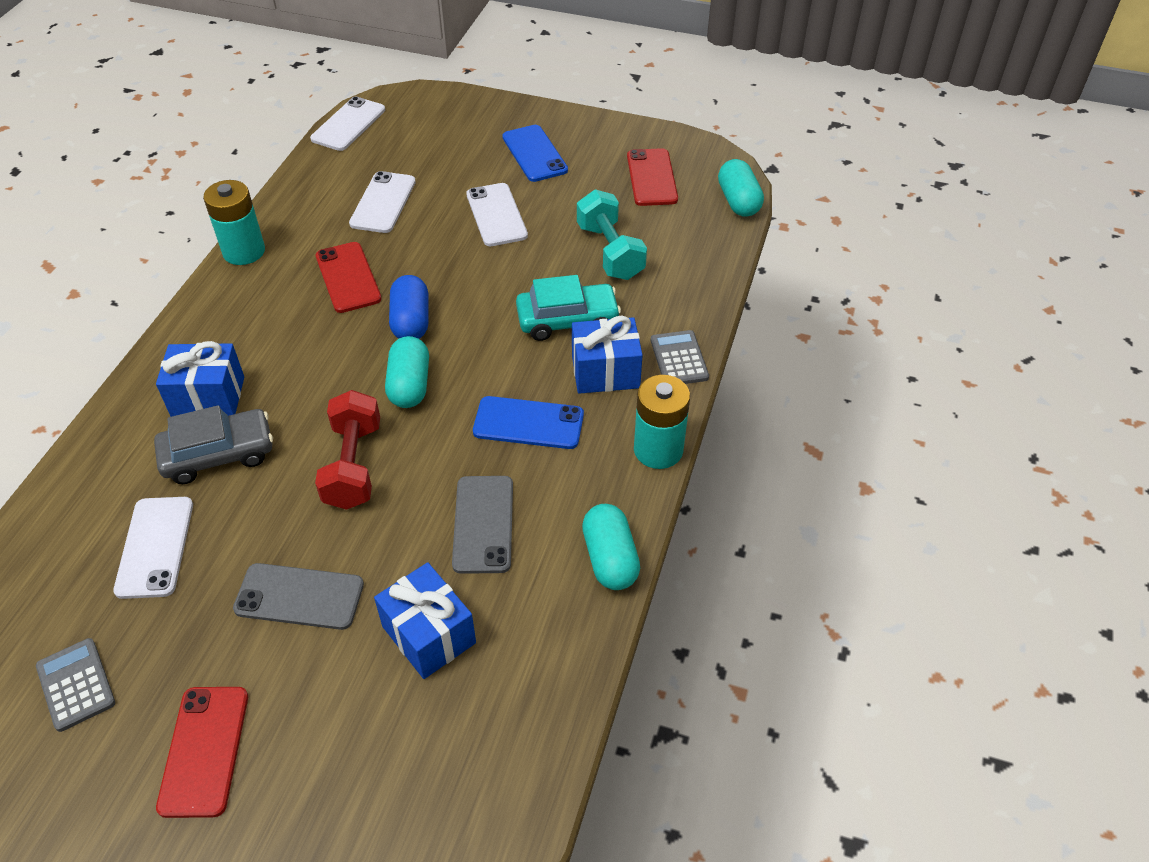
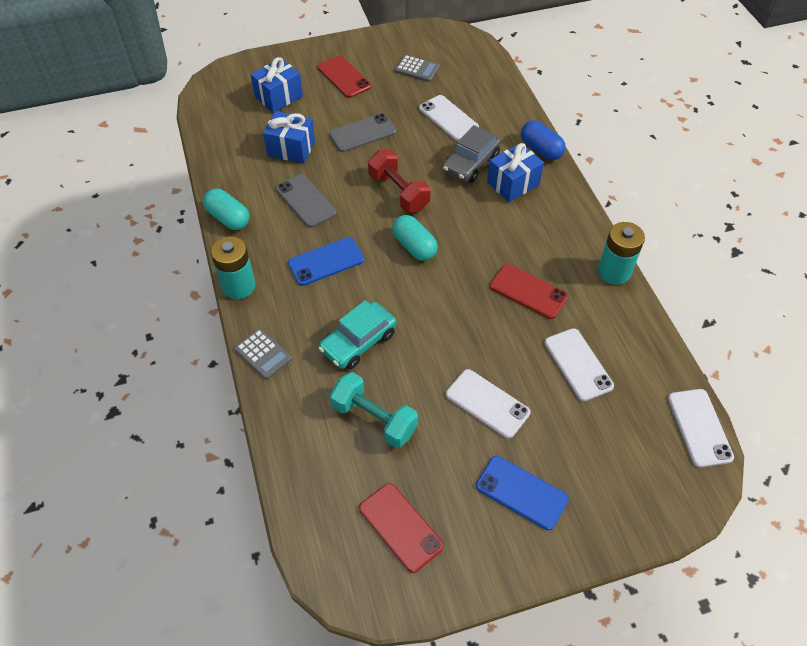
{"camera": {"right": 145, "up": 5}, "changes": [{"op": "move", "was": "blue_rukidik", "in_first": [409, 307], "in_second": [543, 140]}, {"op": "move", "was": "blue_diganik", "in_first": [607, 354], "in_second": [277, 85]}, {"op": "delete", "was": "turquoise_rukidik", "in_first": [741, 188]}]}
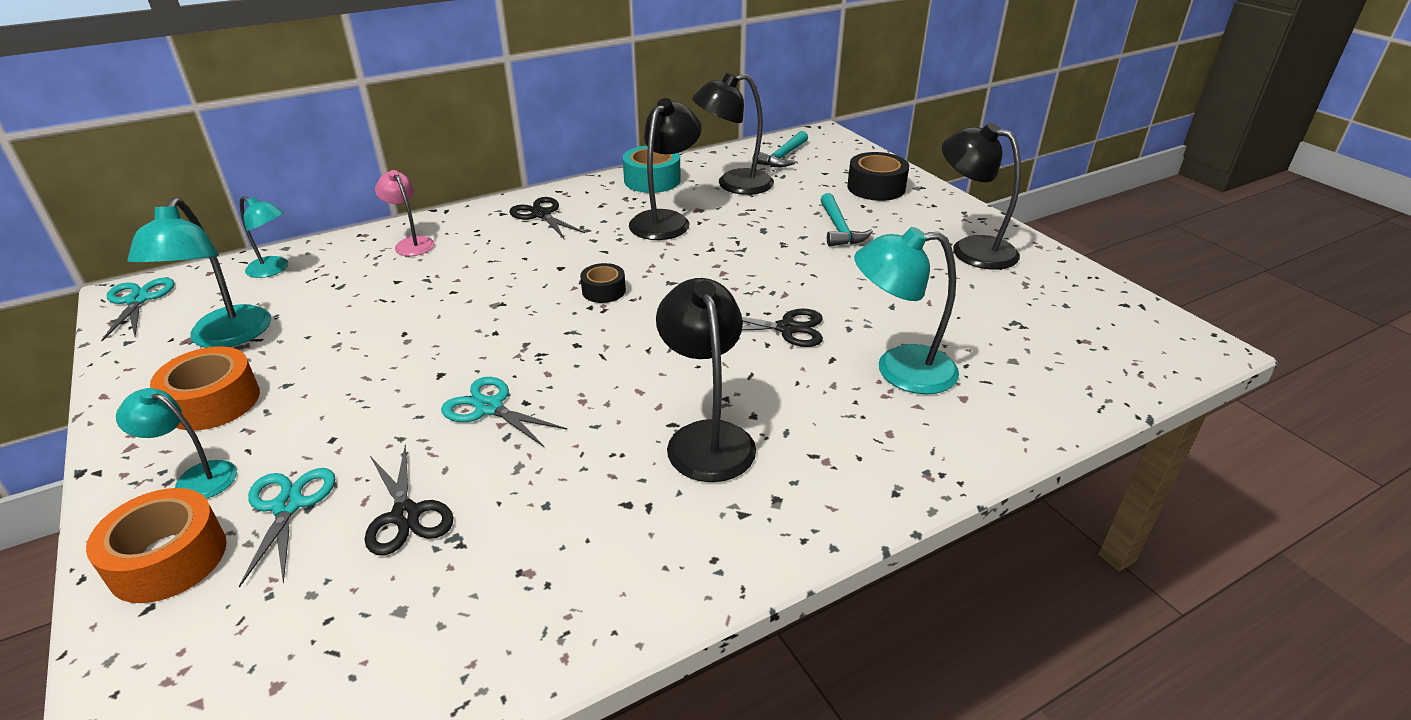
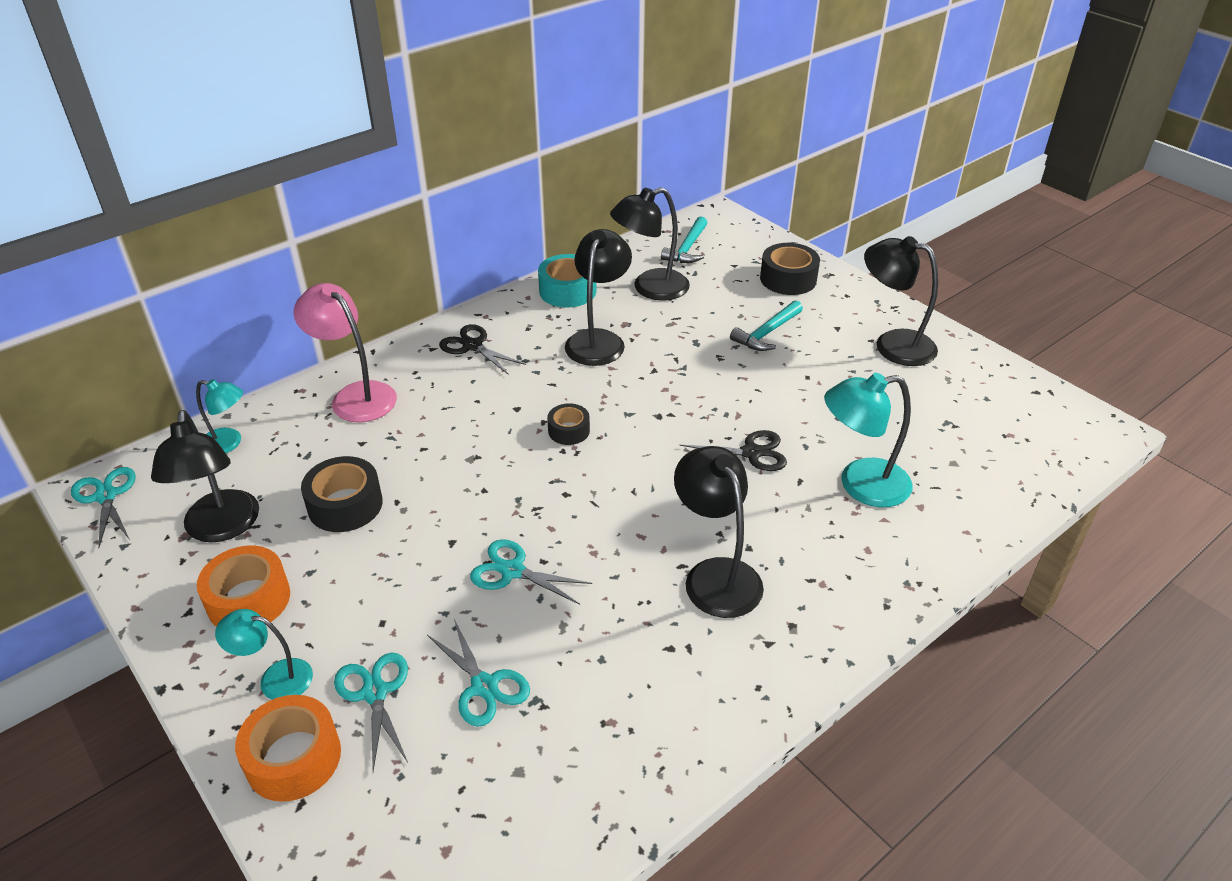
{"camera": {"right": -10, "up": 5}, "changes": [{"op": "recolor", "was": "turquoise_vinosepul", "now": "black_vinosepul", "in_first": [199, 272], "in_second": [205, 476]}, {"op": "recolor", "was": "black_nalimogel", "now": "turquoise_nalimogel", "in_first": [409, 499], "in_second": [478, 673]}, {"op": "resize", "was": "pink_vinosepul", "in_first": [404, 213], "in_second": [345, 352], "ratio": 1.66}, {"op": "rotate", "was": "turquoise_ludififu", "in_first": [846, 219], "in_second": [766, 325], "clockwise": 60}, {"op": "insert", "now": "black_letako", "in_second": [342, 494]}]}
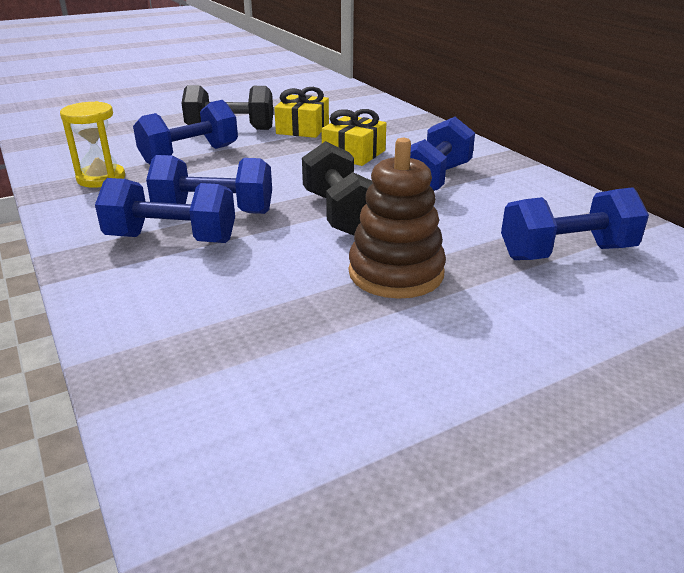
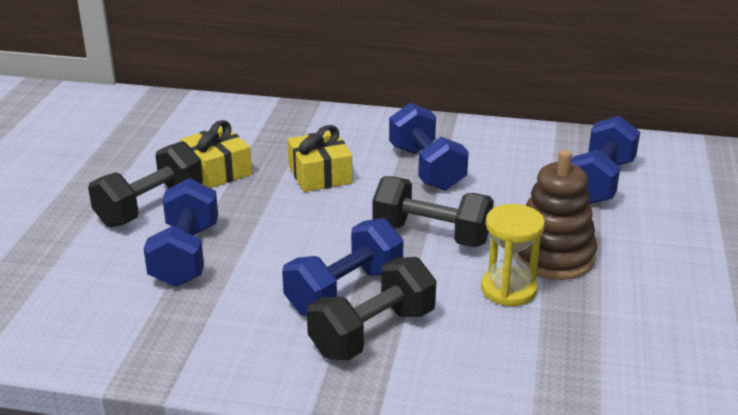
{"camera": {"right": -50, "up": 0}, "changes": [{"op": "move", "was": "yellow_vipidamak", "in_first": [92, 144], "in_second": [513, 255]}, {"op": "recolor", "was": "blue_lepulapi", "now": "black_lepulapi", "in_first": [165, 210], "in_second": [371, 309]}]}
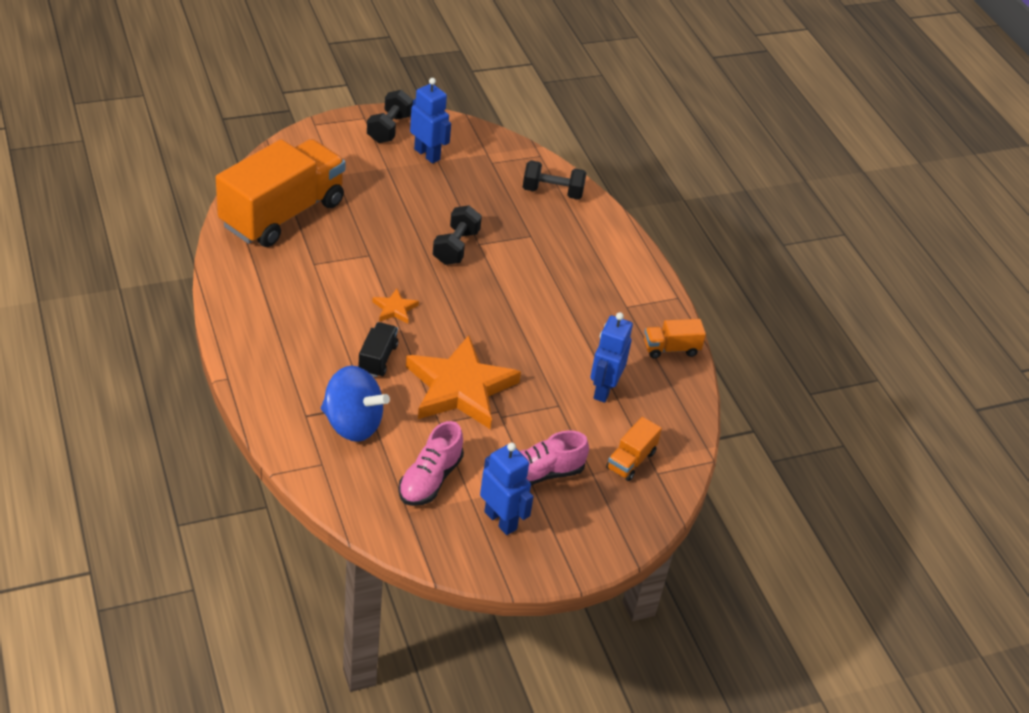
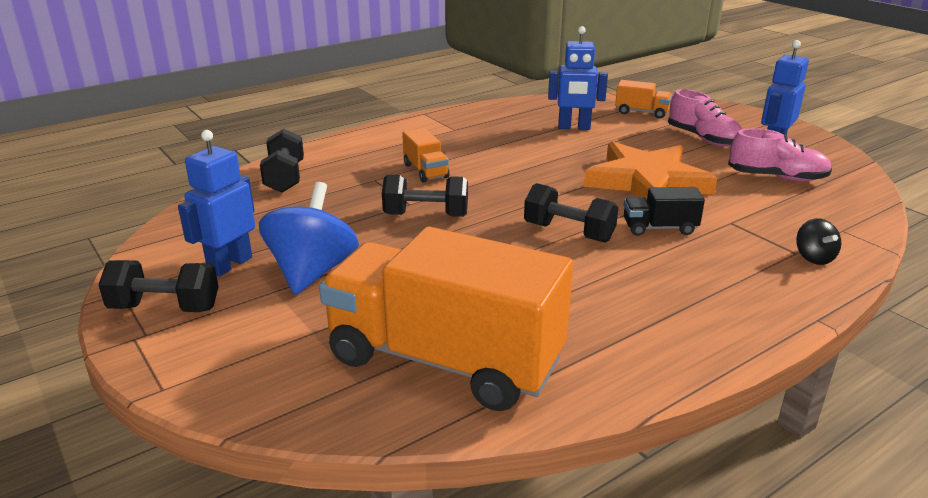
{"camera": {"right": -100, "up": -15}, "changes": [{"op": "move", "was": "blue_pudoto", "in_first": [355, 404], "in_second": [309, 238]}, {"op": "replace", "was": "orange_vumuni", "now": "black_lepulapi", "in_first": [395, 306], "in_second": [571, 212]}, {"op": "move", "was": "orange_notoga", "in_first": [675, 339], "in_second": [426, 155]}, {"op": "insert", "now": "black_pudoto", "in_second": [818, 241]}]}
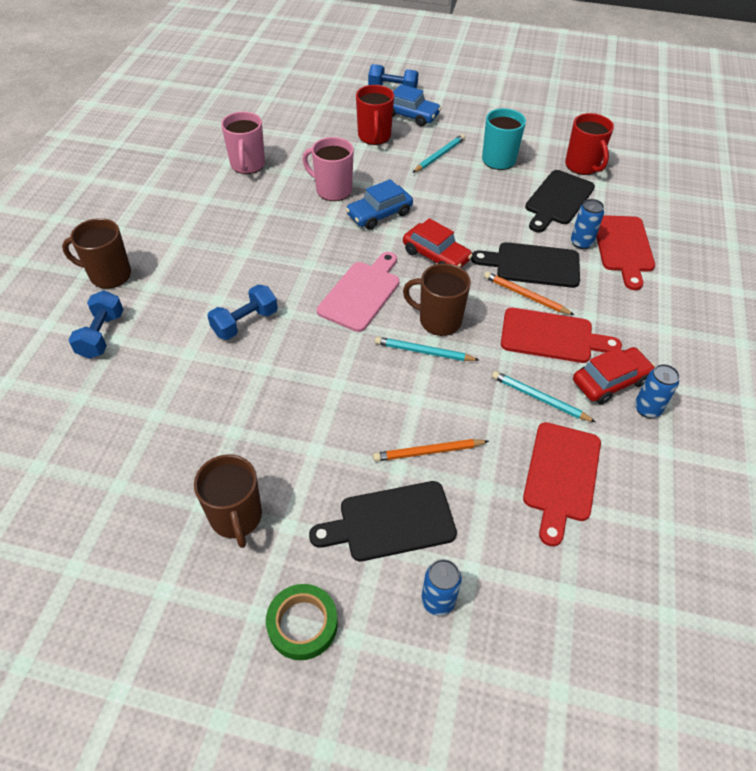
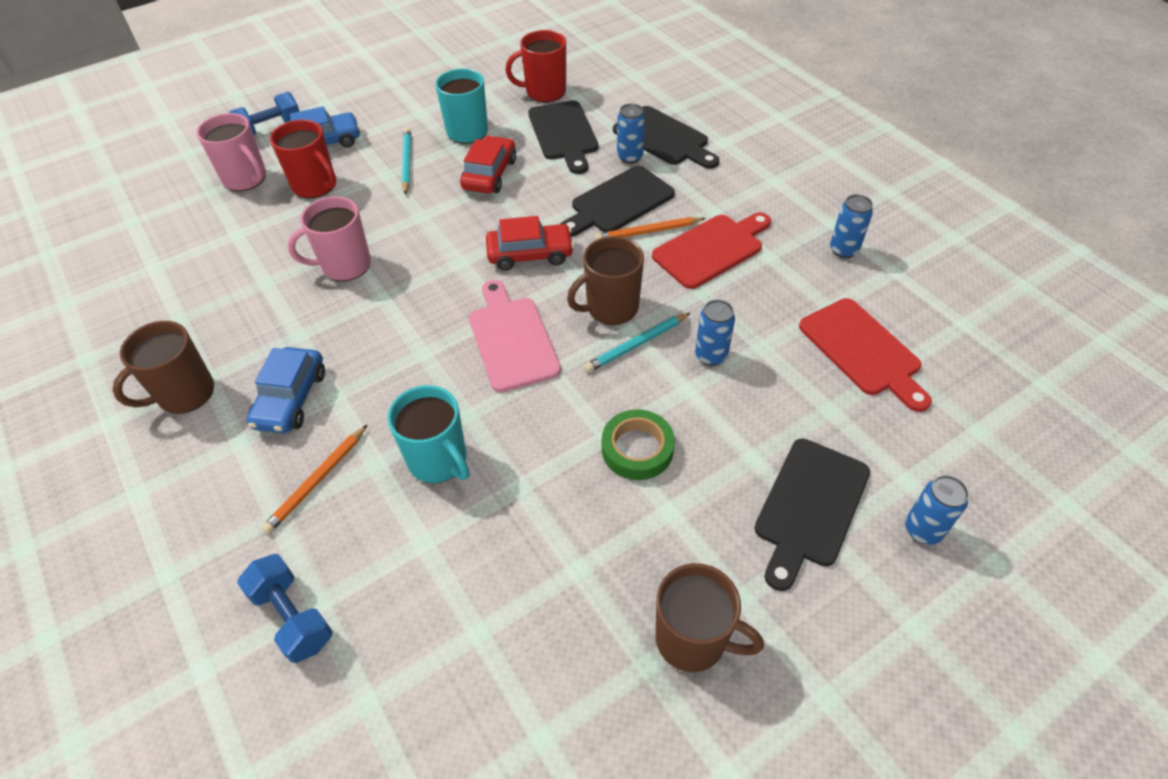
{"camera": {"right": -45, "up": 0}, "changes": [{"op": "move", "was": "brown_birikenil", "in_first": [96, 253], "in_second": [163, 367]}, {"op": "replace", "was": "blue_lepulapi", "now": "turquoise_birikenil", "in_first": [242, 312], "in_second": [428, 434]}, {"op": "move", "was": "pink_birikenil", "in_first": [243, 143], "in_second": [231, 152]}, {"op": "move", "was": "green_letako", "in_first": [302, 622], "in_second": [638, 444]}, {"op": "move", "was": "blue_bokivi", "in_first": [379, 204], "in_second": [285, 390]}, {"op": "move", "was": "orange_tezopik", "in_first": [431, 450], "in_second": [314, 479]}, {"op": "delete", "was": "turquoise_tezopik", "in_first": [544, 396]}, {"op": "rotate", "was": "red_birikenil", "in_first": [589, 144], "in_second": [535, 66], "clockwise": 150}, {"op": "move", "was": "red_bokivi", "in_first": [614, 375], "in_second": [488, 164]}, {"op": "recolor", "was": "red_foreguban", "now": "black_foreguban", "in_first": [625, 252], "in_second": [666, 137]}, {"op": "insert", "now": "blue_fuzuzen", "in_second": [715, 333]}]}
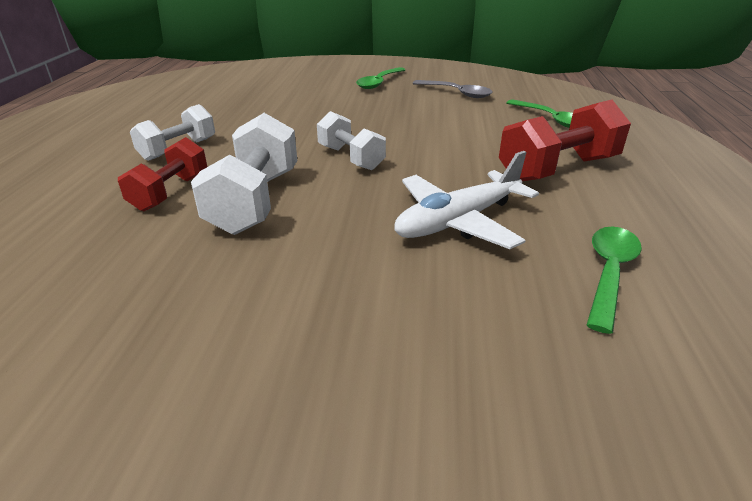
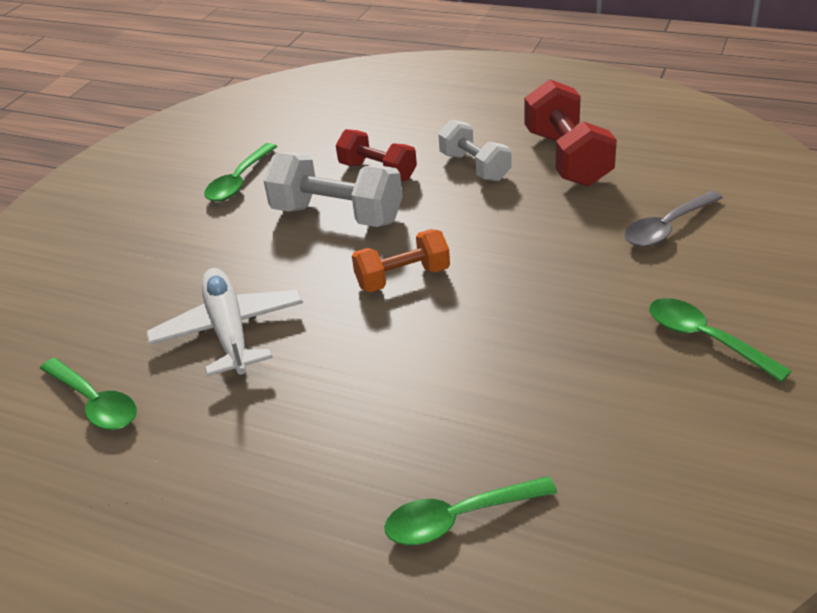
{"camera": {"right": 110, "up": 5}, "changes": [{"op": "recolor", "was": "white_lepulapi", "now": "orange_lepulapi", "in_first": [351, 140], "in_second": [401, 260]}, {"op": "move", "was": "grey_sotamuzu", "in_first": [452, 89], "in_second": [673, 219]}, {"op": "move", "was": "red_lepulapi", "in_first": [565, 140], "in_second": [571, 132]}, {"op": "insert", "now": "green_sotamuzu", "in_second": [240, 172]}]}
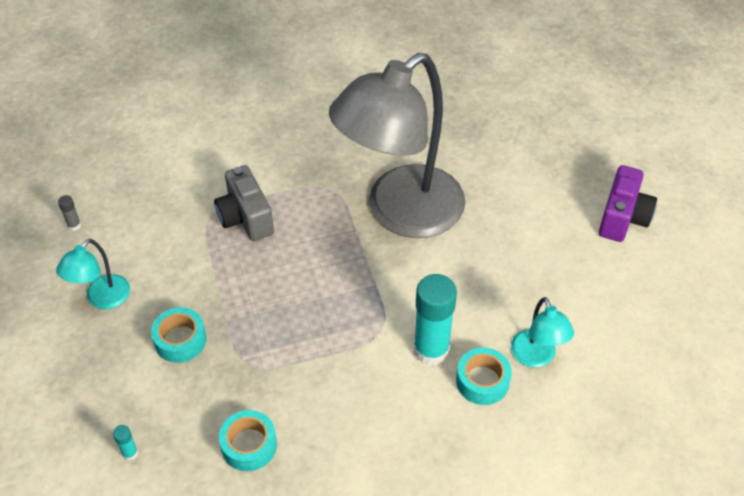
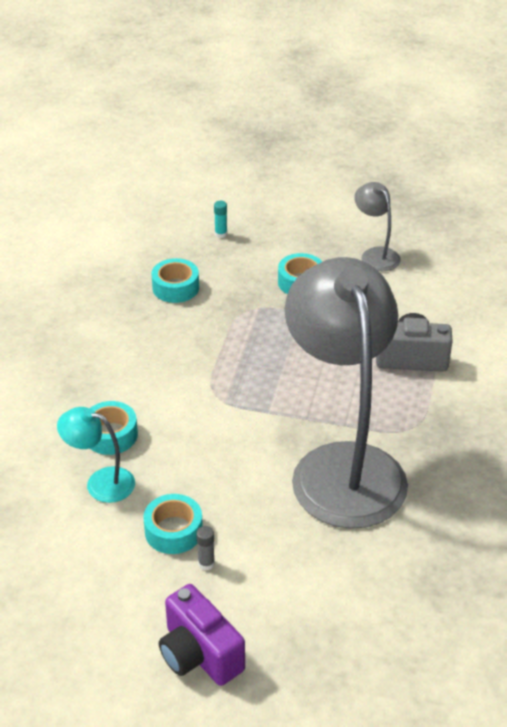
{"camera": {"right": 120, "up": -10}, "changes": [{"op": "recolor", "was": "turquoise_vinosepul", "now": "grey_vinosepul", "in_first": [93, 274], "in_second": [377, 226]}, {"op": "move", "was": "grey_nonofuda", "in_first": [69, 213], "in_second": [205, 548]}, {"op": "delete", "was": "turquoise_nonofuda", "in_first": [435, 320]}, {"op": "insert", "now": "turquoise_letako", "in_second": [173, 524]}]}
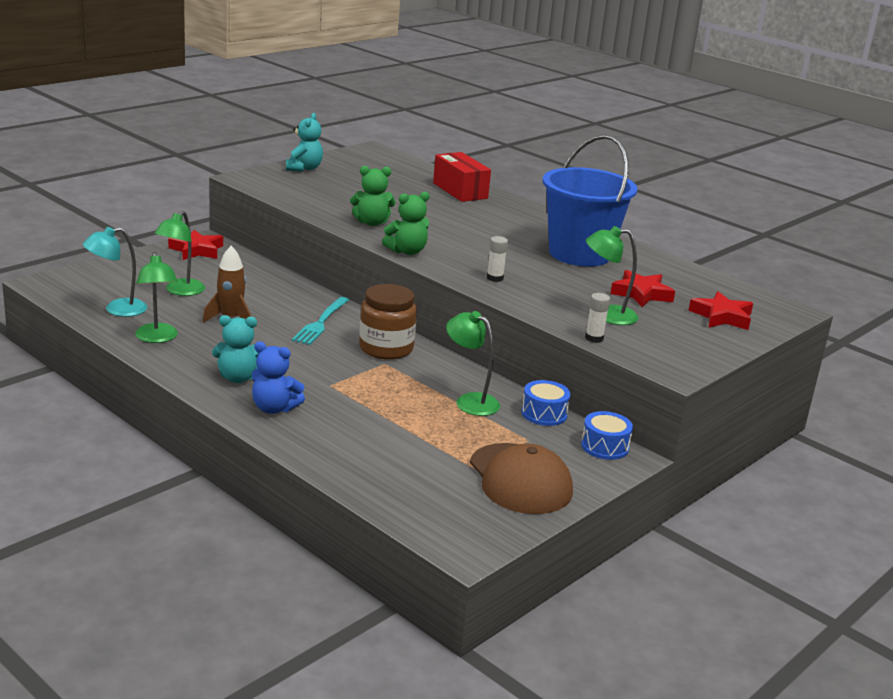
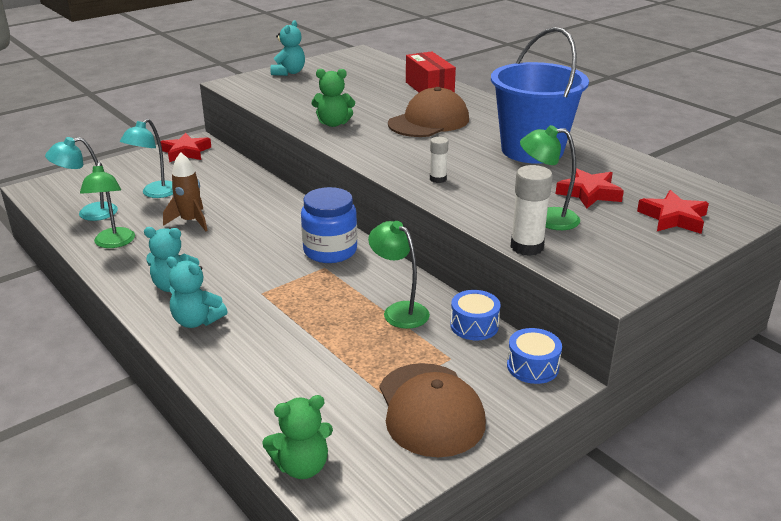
{"camera": {"right": 10, "up": 5}, "changes": [{"op": "recolor", "was": "green_vinosepul", "now": "turquoise_vinosepul", "in_first": [179, 253], "in_second": [146, 158]}, {"op": "recolor", "was": "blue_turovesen", "now": "turquoise_turovesen", "in_first": [278, 377], "in_second": [197, 292]}, {"op": "delete", "was": "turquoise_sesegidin", "in_first": [320, 321]}, {"op": "recolor", "was": "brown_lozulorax", "now": "blue_lozulorax", "in_first": [388, 322], "in_second": [329, 225]}, {"op": "move", "was": "green_turovesen", "in_first": [406, 223], "in_second": [297, 437]}, {"op": "resize", "was": "white_nonofuda", "in_first": [597, 318], "in_second": [531, 210], "ratio": 1.68}, {"op": "insert", "now": "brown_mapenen", "in_second": [428, 112]}]}
